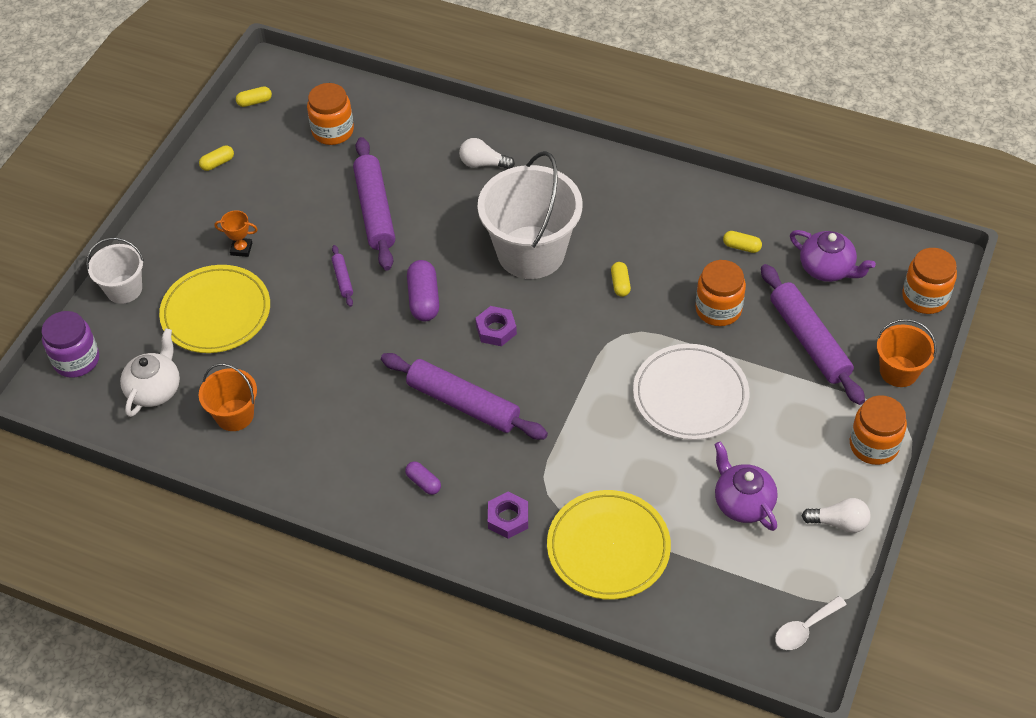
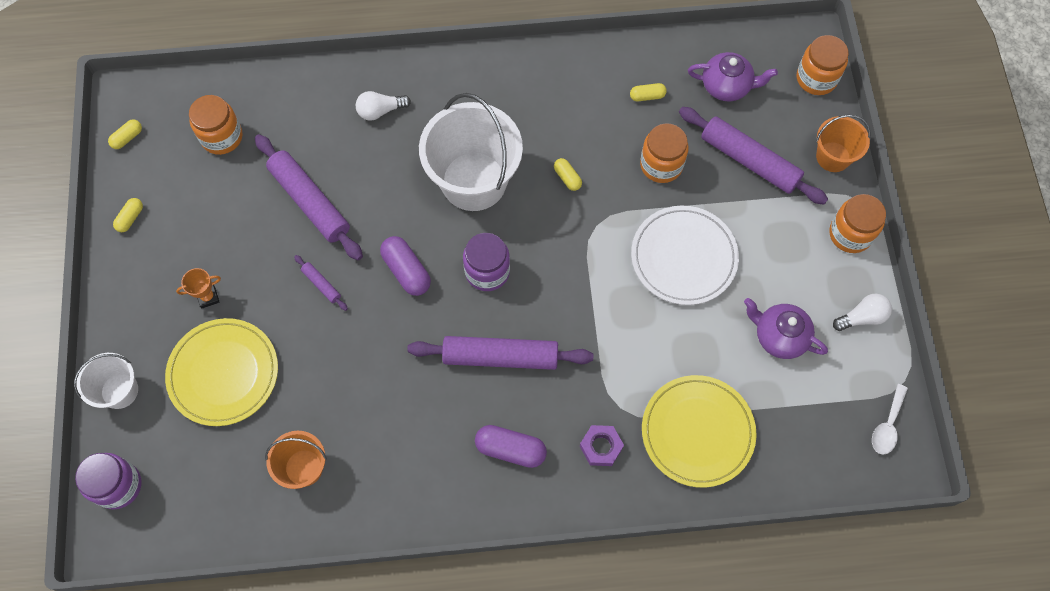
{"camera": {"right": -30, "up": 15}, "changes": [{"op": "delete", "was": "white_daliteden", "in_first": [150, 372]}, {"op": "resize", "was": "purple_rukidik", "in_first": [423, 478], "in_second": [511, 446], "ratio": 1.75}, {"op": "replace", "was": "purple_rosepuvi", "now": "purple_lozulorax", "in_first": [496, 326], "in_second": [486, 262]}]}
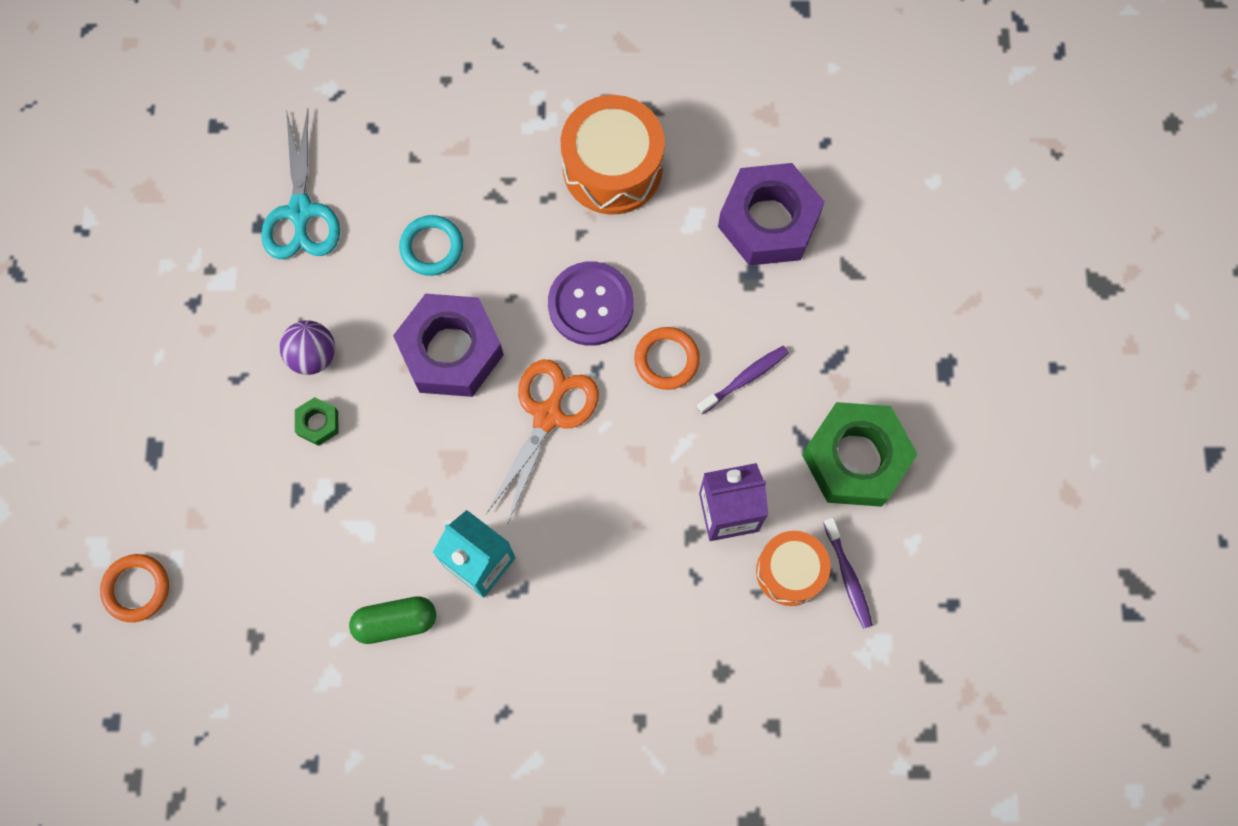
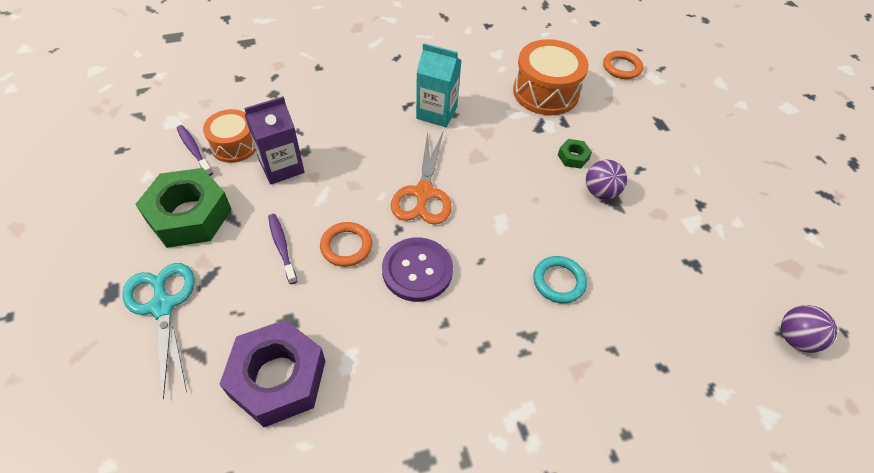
{"camera": {"right": 160, "up": -20}, "changes": [{"op": "move", "was": "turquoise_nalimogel", "in_first": [300, 184], "in_second": [158, 331]}, {"op": "delete", "was": "green_rukidik", "in_first": [392, 620]}, {"op": "delete", "was": "purple_rosepuvi", "in_first": [448, 345]}, {"op": "move", "was": "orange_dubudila", "in_first": [613, 155], "in_second": [551, 77]}, {"op": "rotate", "was": "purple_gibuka", "in_first": [743, 380], "in_second": [282, 249], "clockwise": 120}, {"op": "insert", "now": "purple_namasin", "in_second": [809, 329]}]}
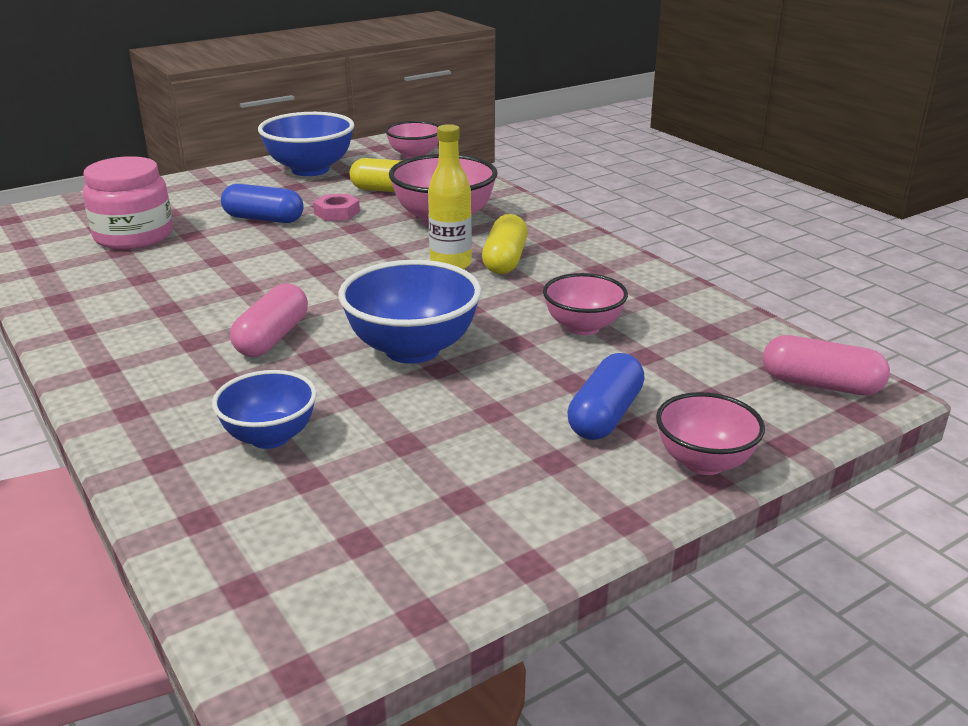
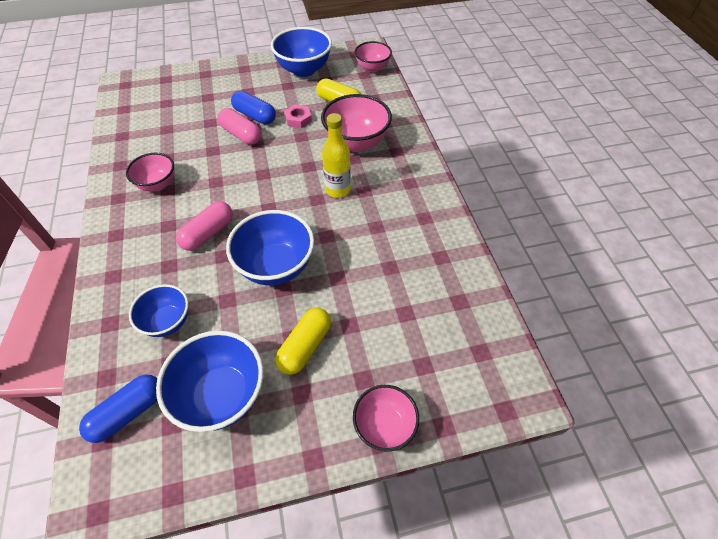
{"camera": {"right": 20, "up": 25}, "changes": [{"op": "delete", "was": "pink_lozulorax", "in_first": [128, 202]}, {"op": "move", "was": "yellow_rukidik", "in_first": [505, 244], "in_second": [303, 341]}, {"op": "move", "was": "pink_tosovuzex", "in_first": [585, 304], "in_second": [150, 172]}, {"op": "move", "was": "blue_rukidik", "in_first": [606, 396], "in_second": [118, 409]}, {"op": "move", "was": "pink_rukidik", "in_first": [826, 365], "in_second": [239, 126]}, {"op": "insert", "now": "blue_tosovuzex", "in_second": [209, 381]}]}
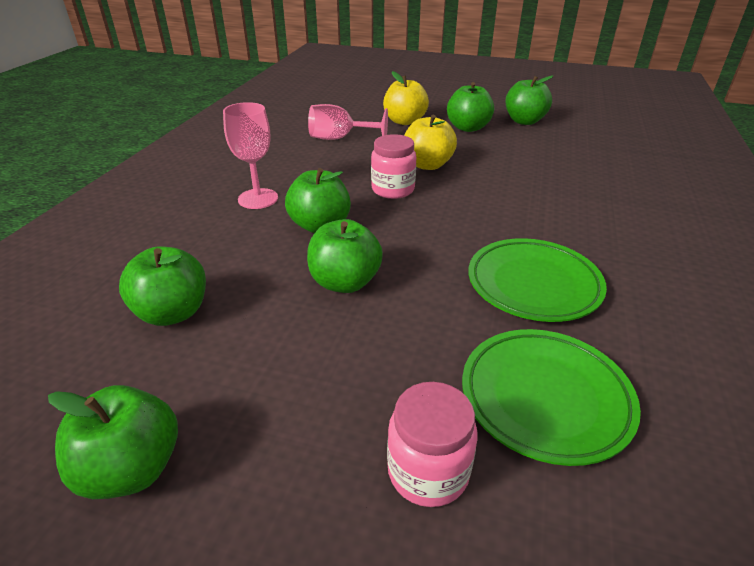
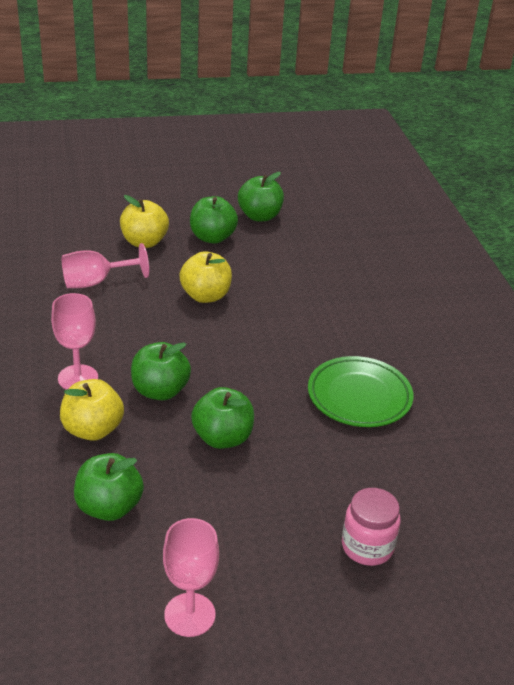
{"camera": {"right": -30, "up": 0}, "changes": [{"op": "replace", "was": "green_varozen", "now": "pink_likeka", "in_first": [113, 442], "in_second": [191, 577]}, {"op": "delete", "was": "pink_lozulorax", "in_first": [393, 166]}, {"op": "delete", "was": "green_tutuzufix", "in_first": [551, 397]}, {"op": "insert", "now": "yellow_varozen", "in_second": [92, 410]}]}
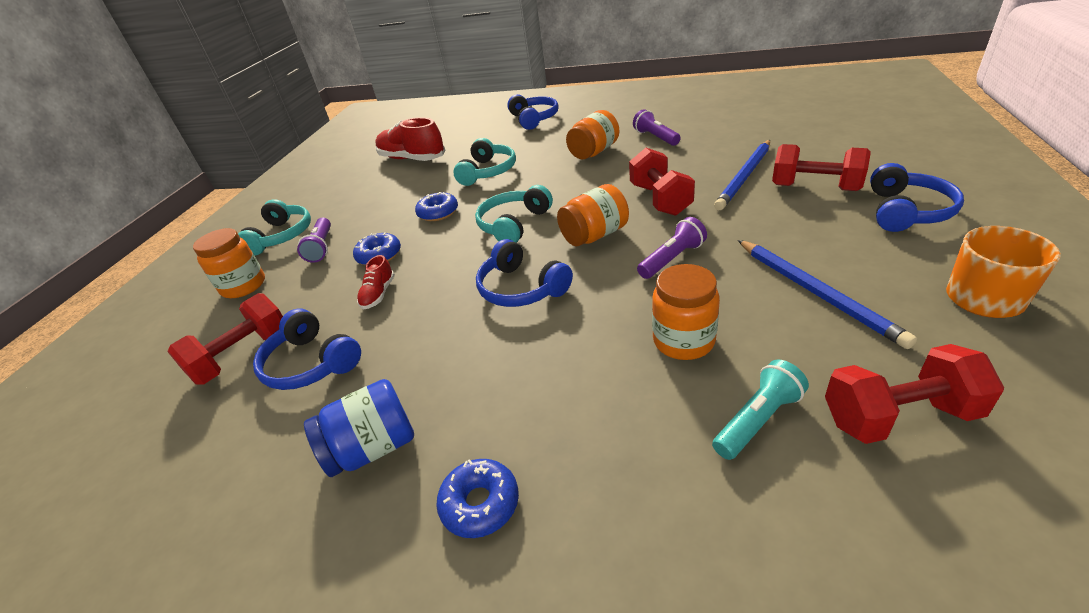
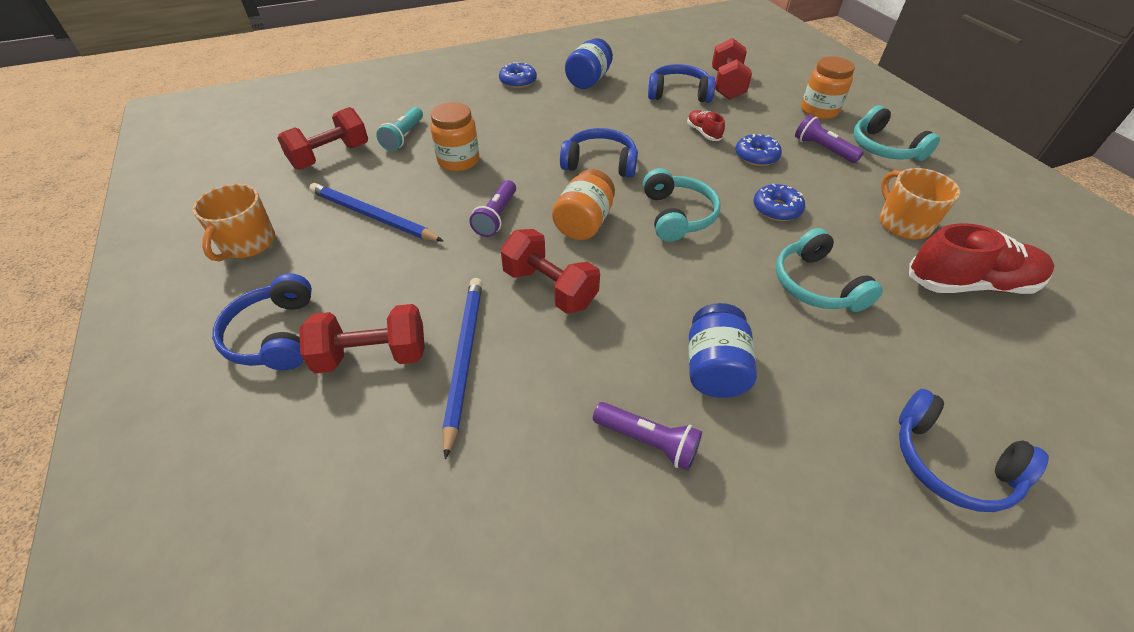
{"camera": {"right": 140, "up": 10}, "changes": [{"op": "recolor", "was": "orange_lozulorax", "now": "blue_lozulorax", "in_first": [592, 134], "in_second": [723, 350]}, {"op": "insert", "now": "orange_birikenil", "in_second": [919, 203]}]}
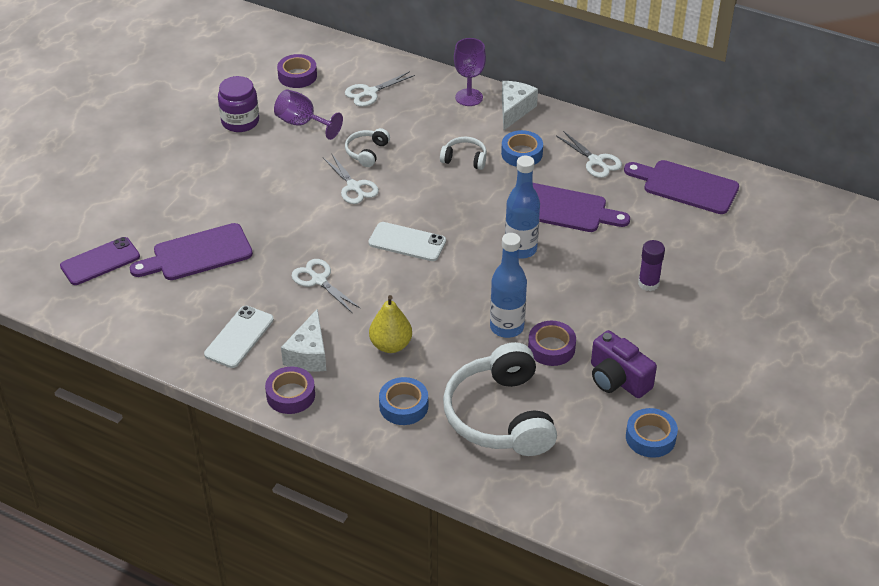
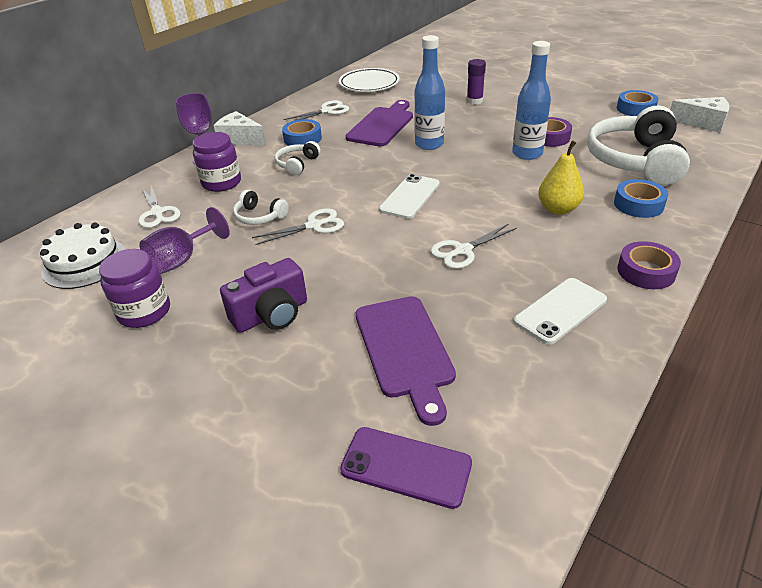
{"camera": {"right": -80, "up": -5}, "changes": [{"op": "rotate", "was": "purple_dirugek", "in_first": [100, 261], "in_second": [406, 468], "clockwise": -45}, {"op": "rotate", "was": "white_dirugek", "in_first": [239, 337], "in_second": [560, 311], "clockwise": -75}, {"op": "replace", "was": "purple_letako", "now": "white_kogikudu", "in_first": [297, 71], "in_second": [83, 256]}, {"op": "move", "was": "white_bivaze", "in_first": [303, 340], "in_second": [700, 115]}, {"op": "rotate", "was": "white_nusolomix", "in_first": [500, 399], "in_second": [638, 145], "clockwise": 105}, {"op": "move", "was": "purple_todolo", "in_first": [624, 364], "in_second": [263, 295]}, {"op": "replace", "was": "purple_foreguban", "now": "white_tutuzufix", "in_first": [681, 187], "in_second": [369, 80]}, {"op": "insert", "now": "purple_lozulorax", "in_second": [217, 162]}]}
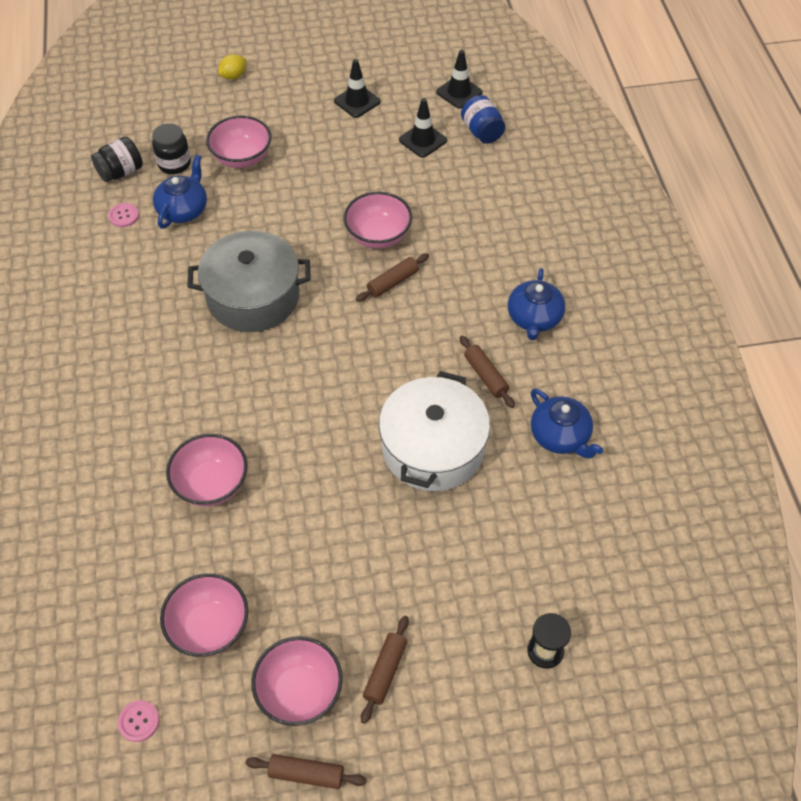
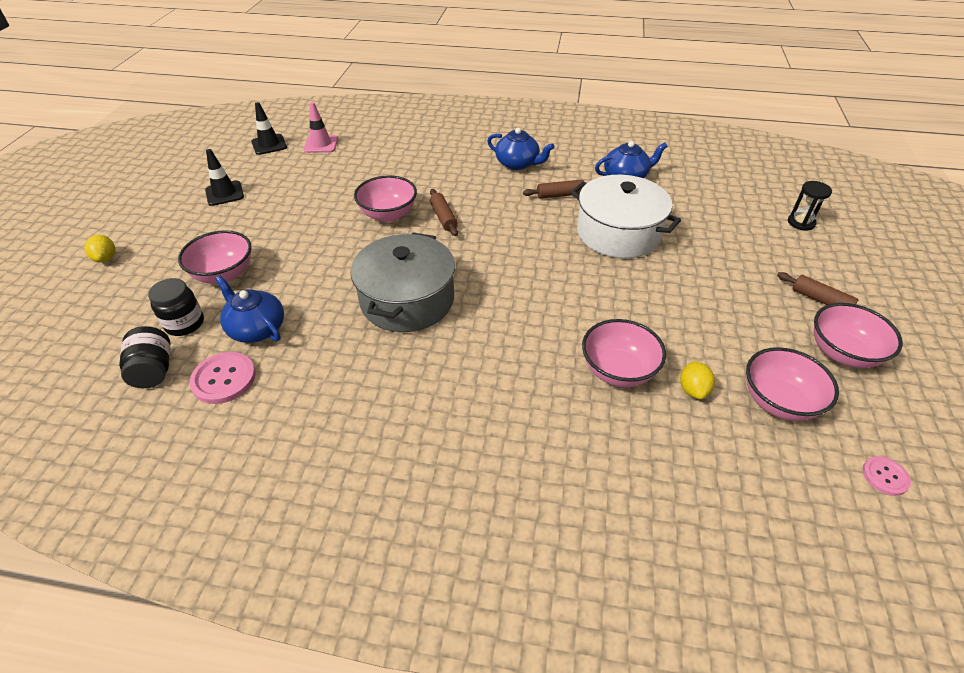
{"camera": {"right": -70, "up": -10}, "changes": [{"op": "resize", "was": "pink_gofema", "in_first": [123, 215], "in_second": [222, 378], "ratio": 1.69}, {"op": "delete", "was": "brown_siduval", "in_first": [306, 771]}, {"op": "delete", "was": "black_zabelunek", "in_first": [423, 128]}, {"op": "replace", "was": "blue_lozulorax", "now": "pink_zabelunek", "in_first": [483, 119], "in_second": [321, 127]}, {"op": "insert", "now": "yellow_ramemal", "in_second": [697, 380]}]}
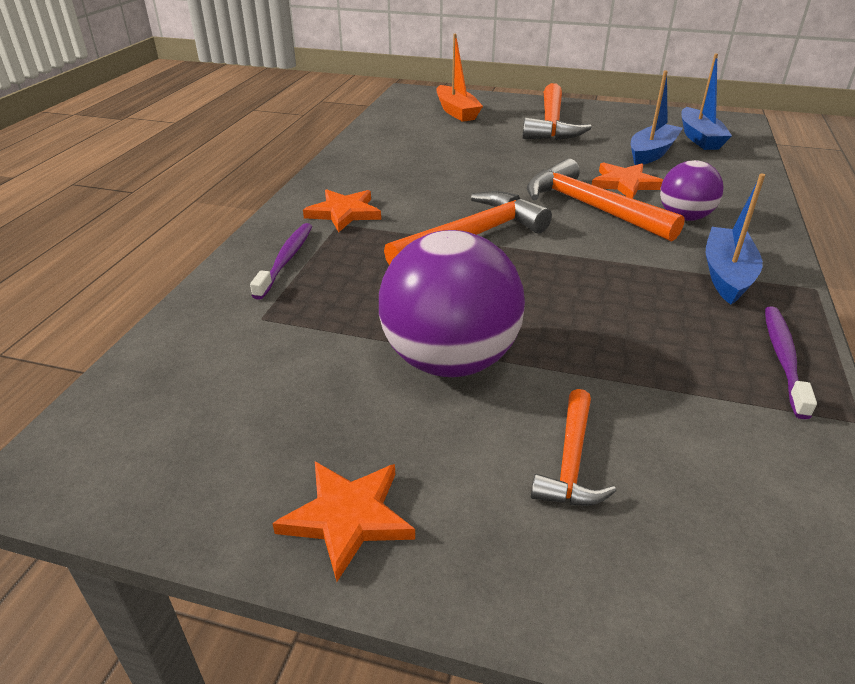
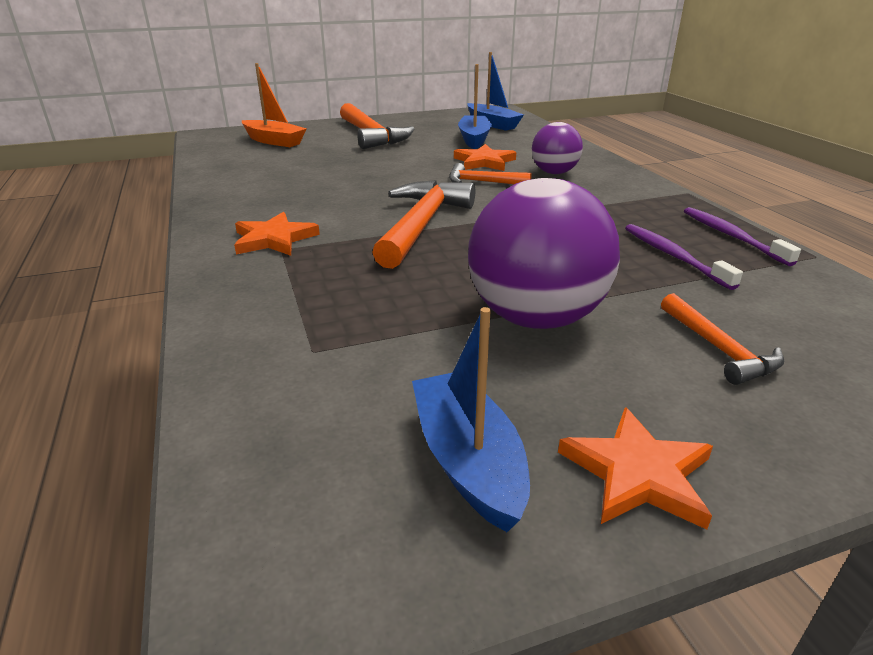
{"camera": {"right": -35, "up": -5}, "changes": [{"op": "move", "was": "purple_gibuka", "in_first": [281, 261], "in_second": [684, 257]}, {"op": "resize", "was": "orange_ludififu", "in_first": [606, 200], "in_second": [490, 173], "ratio": 0.56}, {"op": "move", "was": "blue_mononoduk", "in_first": [735, 239], "in_second": [471, 419]}]}
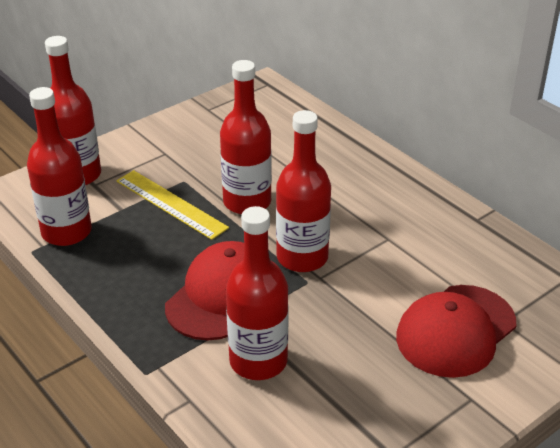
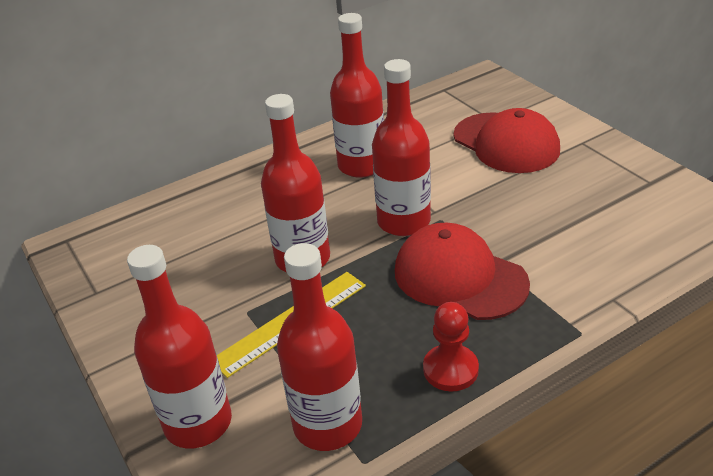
{"camera": {"right": -80, "up": 0}, "changes": [{"op": "move", "was": "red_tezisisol", "in_first": [257, 293], "in_second": [357, 95]}, {"op": "insert", "now": "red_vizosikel", "in_second": [451, 346]}]}
